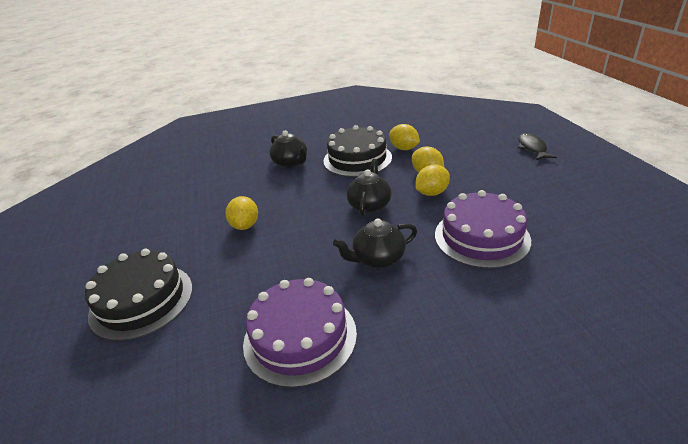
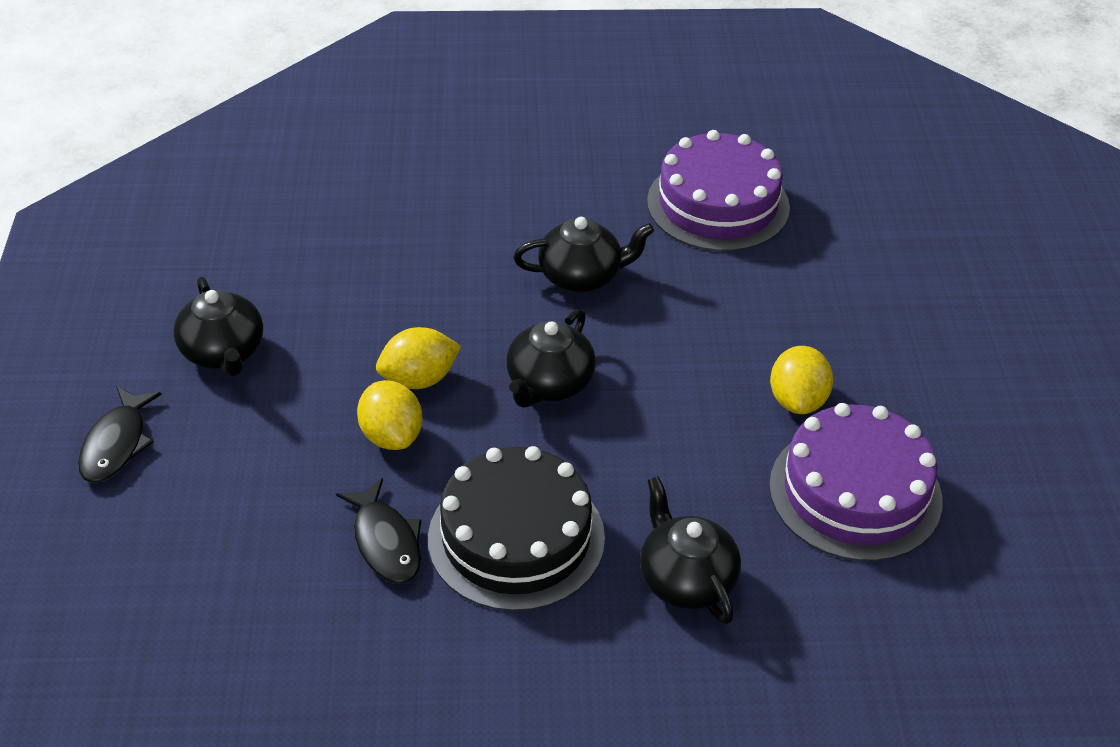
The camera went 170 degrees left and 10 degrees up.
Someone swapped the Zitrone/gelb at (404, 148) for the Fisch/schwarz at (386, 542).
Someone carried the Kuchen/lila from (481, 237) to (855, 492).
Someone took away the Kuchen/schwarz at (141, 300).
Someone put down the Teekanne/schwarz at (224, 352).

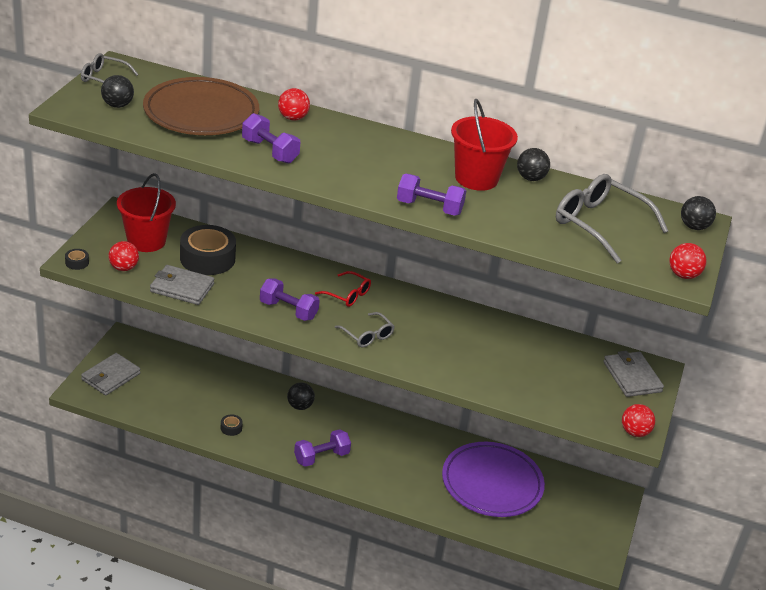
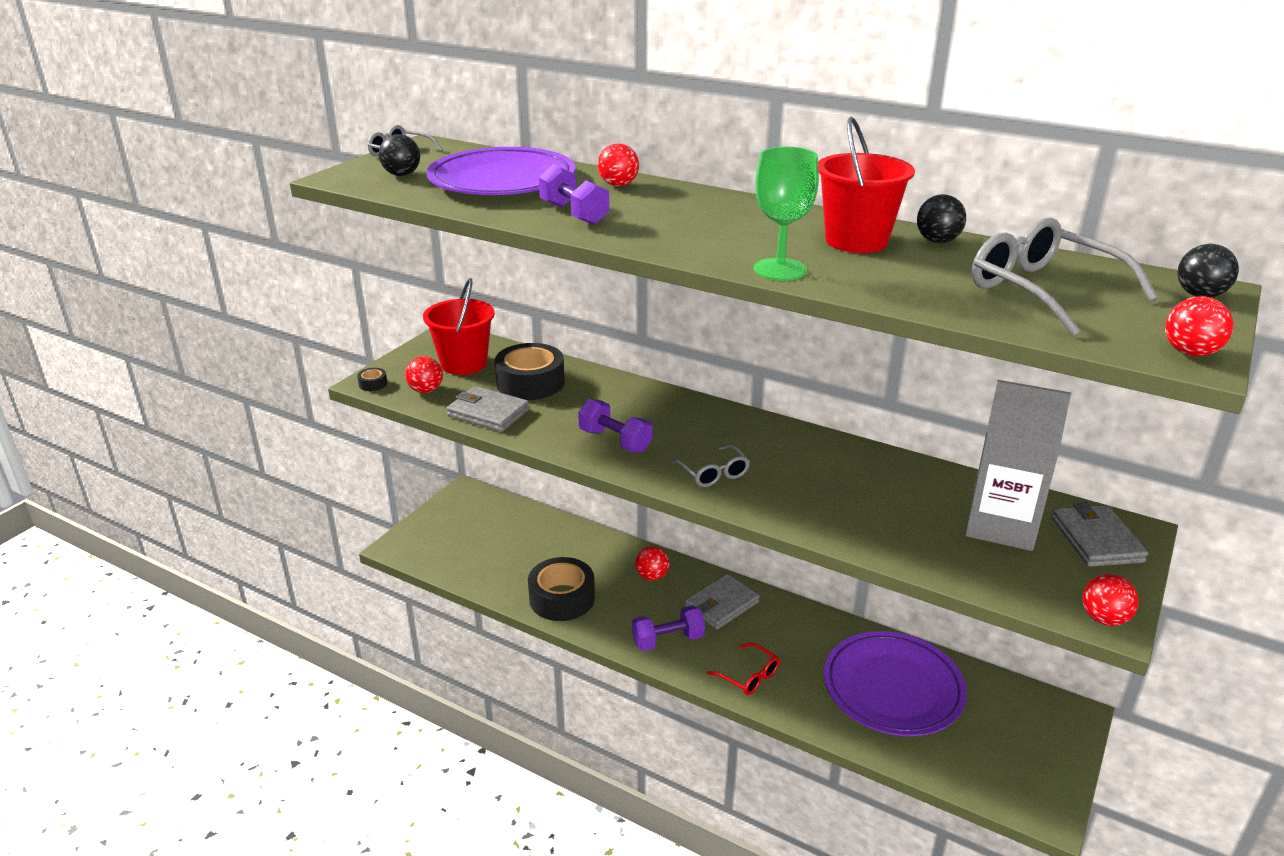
The camera went 15 degrees right and 5 degrees down.
Someone repainted the Teller/braun at (201, 113), which became the Teller/lila at (502, 181).
Someone swapped the Hantel/lila at (429, 208) for the Kelch/grün at (780, 270).
Someone carried the Brille/rot from (347, 295) to (749, 676).
Someone carried the Geldbörse/grau from (111, 376) to (721, 604).
Someone repainted the Ball/schwarz at (300, 406), which became the Ball/rot at (652, 576).
Someone scaled the Klebeband/schwarz at (231, 428) by 2.44.
Someone put down the Getränkekarton/grau at (1001, 525).

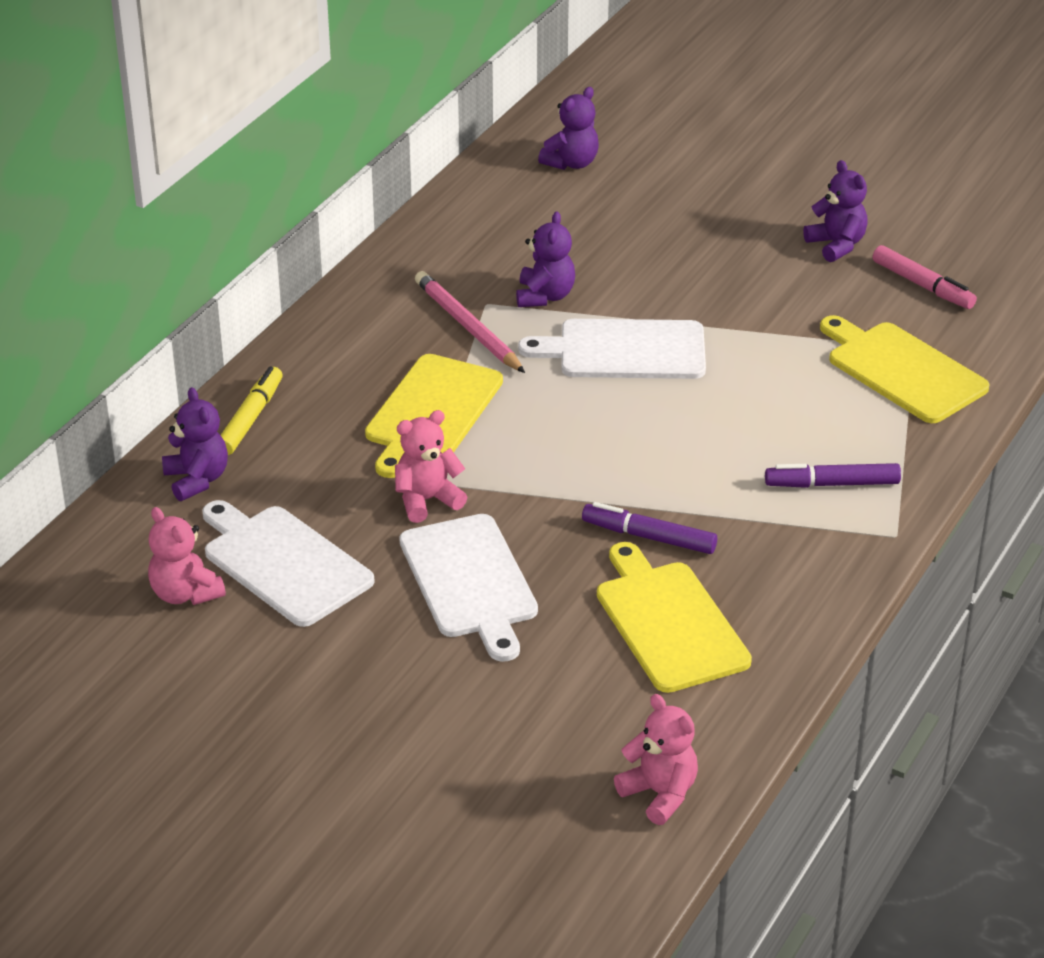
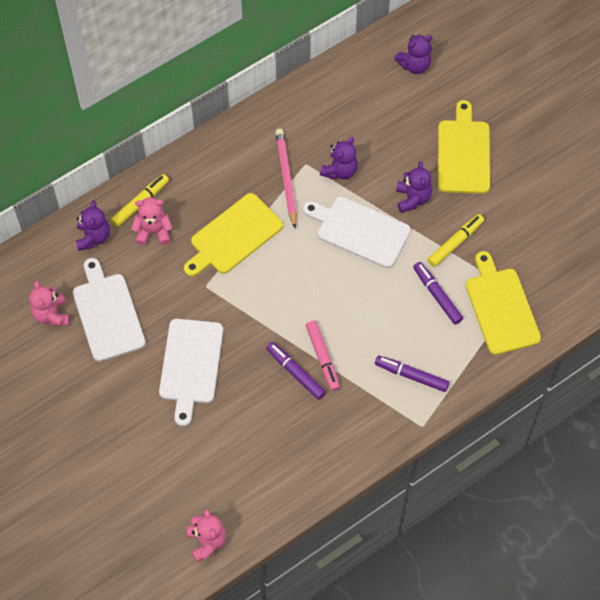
The camera went 25 degrees right and 25 degrees up.
Someone carried the Teddybär/lila from (836, 245) to (412, 198).
Someone carried the Filzstift/rosa from (923, 285) to (323, 358).
Someone carried the Teddybär/rosa from (427, 500) to (153, 232).
Someone carried the Schneidebrett/gelb from (668, 622) to (463, 153).
Someone put down the Filzstift/gelb at (455, 243).
Someone put down the Filzstift/lila at (437, 295).

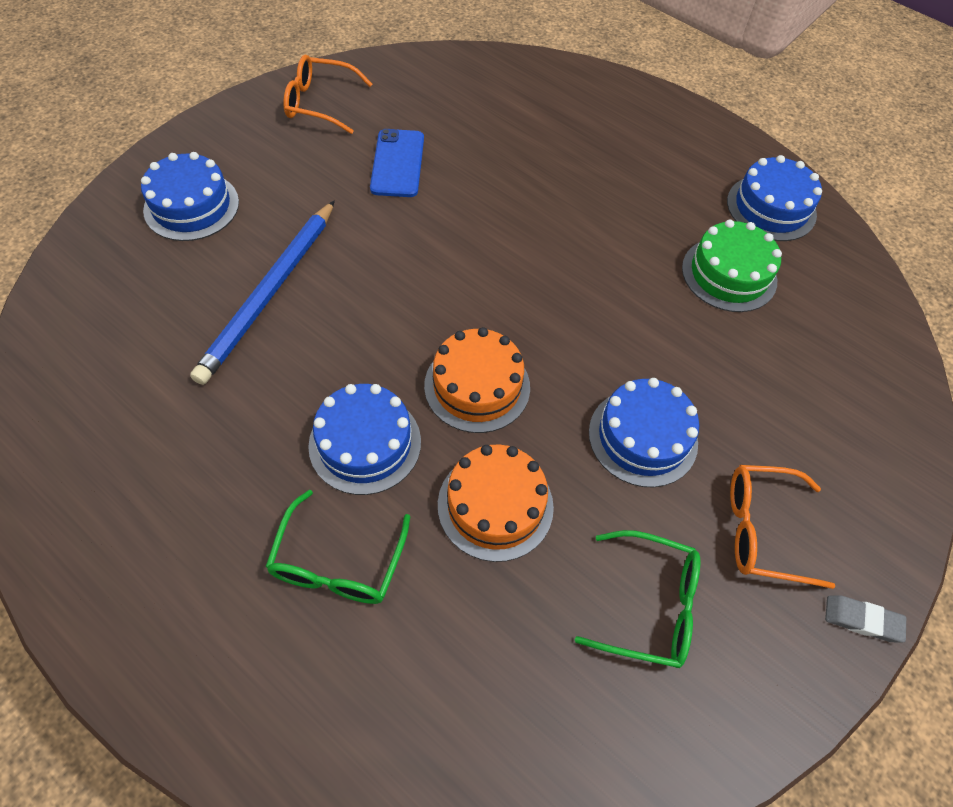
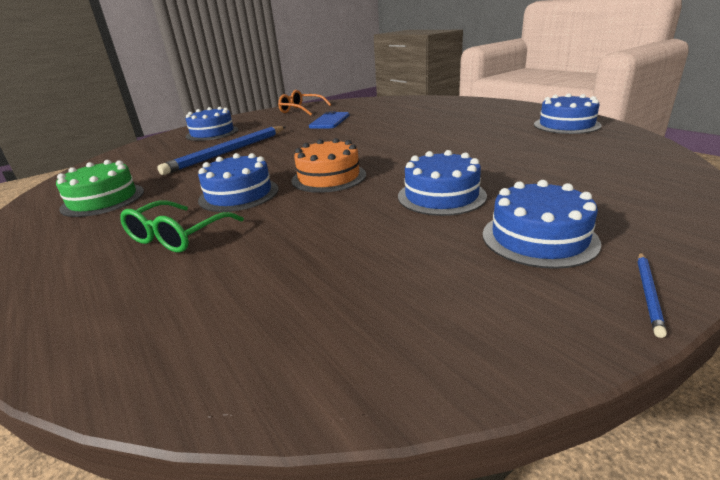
The camera went 20 degrees right and 30 degrees down.
Someone carried the Kuchen/grün from (729, 274) to (103, 200).
Someone took away the Kuchen/orange at (495, 505).
Someone swapped the Brille/orange at (763, 530) for the Kuchen/blau at (539, 238).
Someone took away the Brille/grün at (648, 605).
Someone swapped the Radiergummi/grau at (862, 620) for the Bleistift/blau at (648, 294).

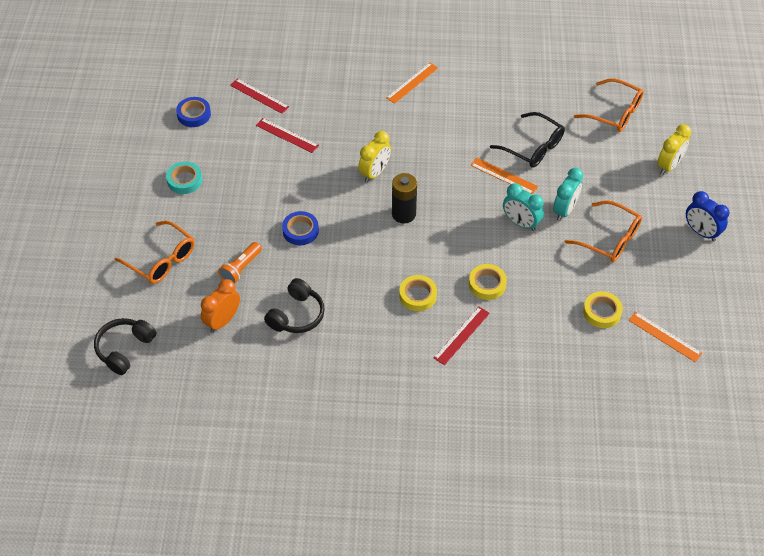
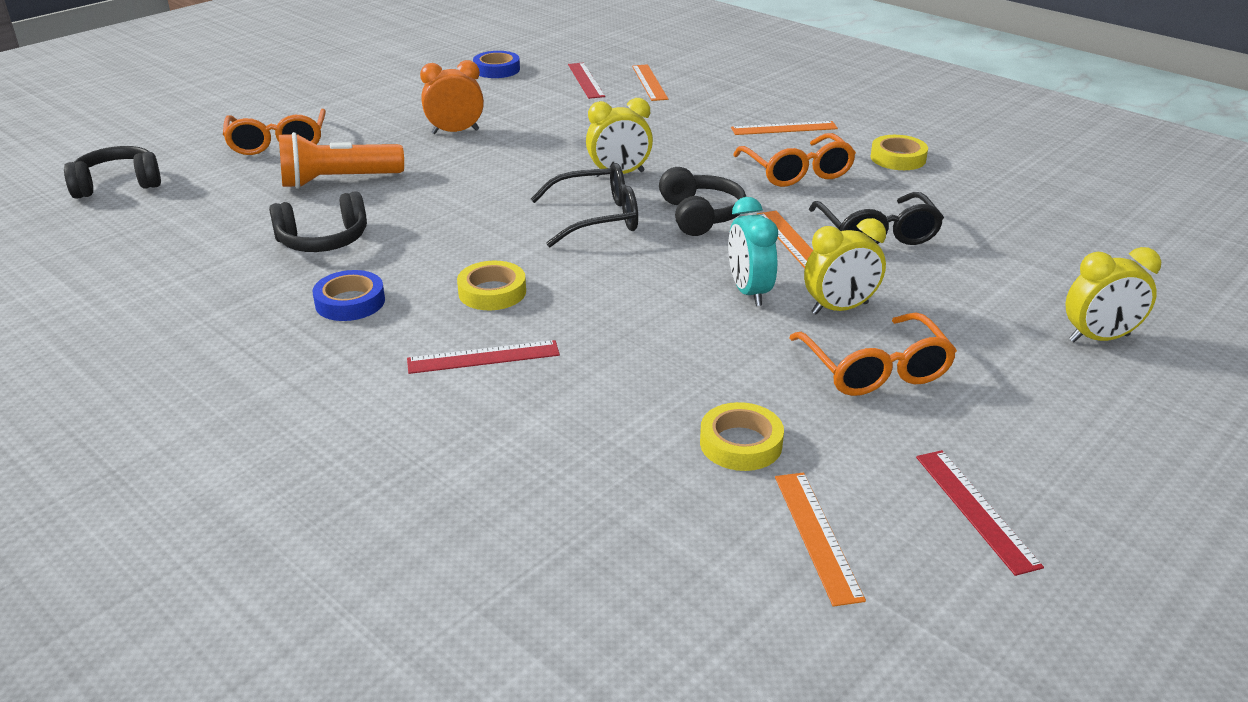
The camera went 40 degrees right and 20 degrees down.
Someone carried the Brille/orange from (615, 113) to (797, 172).
Someone carried the Lineal/rot from (287, 135) to (976, 509).
Someone took away the Klebeband/türkis at (184, 180).
Someone repainted the Wecker/türkis at (564, 210), which became the Wecker/gelb at (840, 308).
Someone swapped the Batterie/schwarz at (404, 214) for the Brille/schwarz at (598, 218).
Someone took away the Wecker/blau at (701, 232).
Someone carried the Klebeband/blau from (300, 231) to (350, 302).
Someone scaled the Taschenlampe/orange at (241, 268) by 1.54.
Someone carried the Klebeband/gelb from (487, 284) to (898, 158).
Someone carried the Wecker/orange from (223, 321) to (455, 132).
Someone put down the Lineal/orange at (649, 82).
Someone put down the Kopfhörer/schwarz at (700, 215).

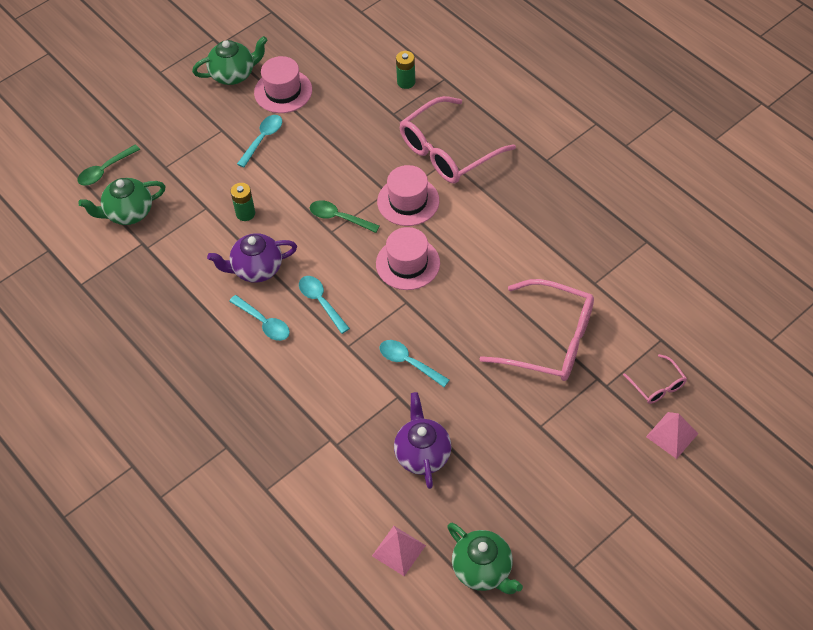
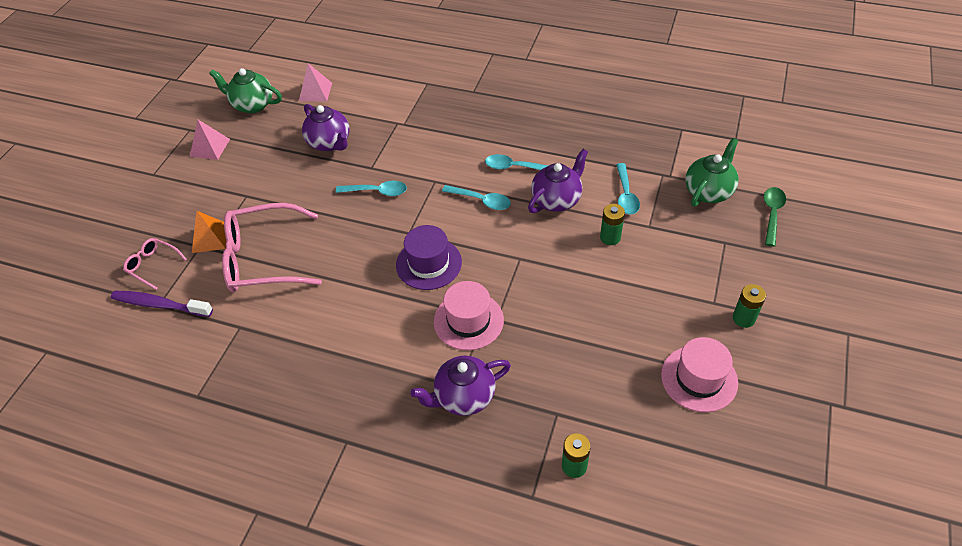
The camera went 150 degrees right and 5 degrees down.
Someone took away the Teekanne/grün at (233, 74).
Someone swapped the Brille/rosa at (448, 151) for the Teekanne/lila at (464, 397).
Someone carried the Löffel/türkis from (262, 139) to (626, 195).
Someone took away the Löffel/grün at (339, 218).
Someone repainted the Hut/rosa at (408, 263), which became the Hut/lila at (429, 263).
Someone carried the Pyramide/rosa from (672, 435) to (210, 147).
Someone put down the Pyramide/orange at (210, 238).
Someone put down the Batterie/grün at (743, 318).
Someone put down the Zahnbürste/lila at (159, 305).

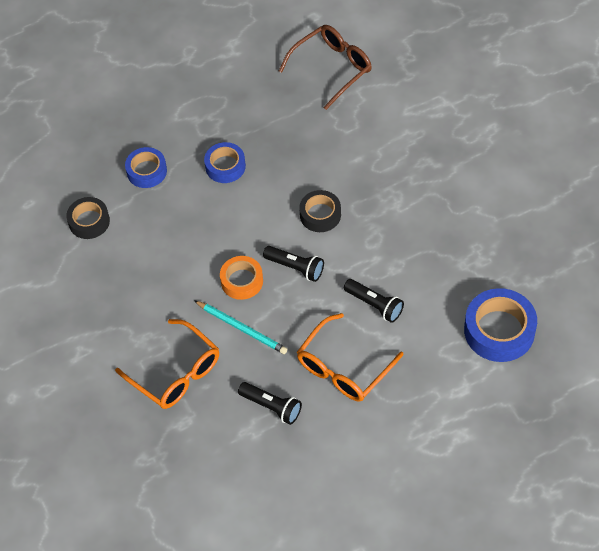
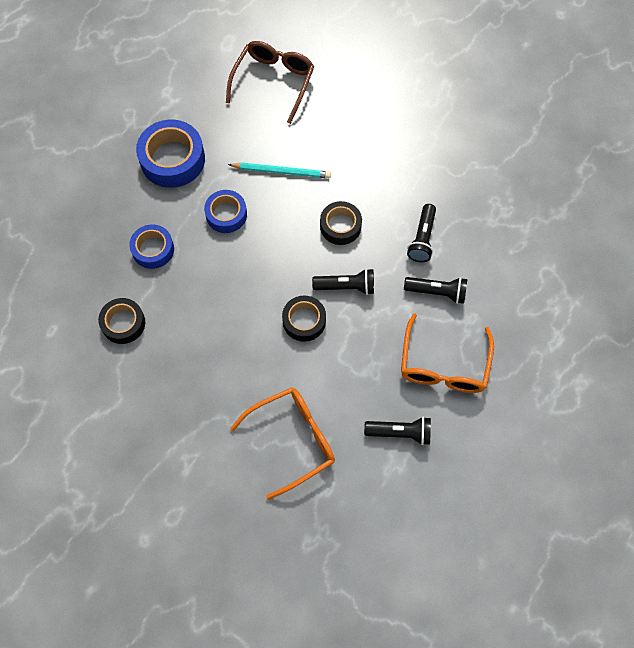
The camera went 30 degrees left and 10 degrees up.
Someone repainted the Klebeband/orange at (242, 281), which became the Klebeband/schwarz at (304, 321).
Someone carried the Klebeband/blau from (499, 330) to (172, 159).
Someone carried the Bleistift/türkis from (241, 328) to (281, 171).
Someone rotated the Brille/orange at (176, 373) by 45 degrees counterclockwise.
Someone put down the Taschenlampe/schwarz at (422, 239).

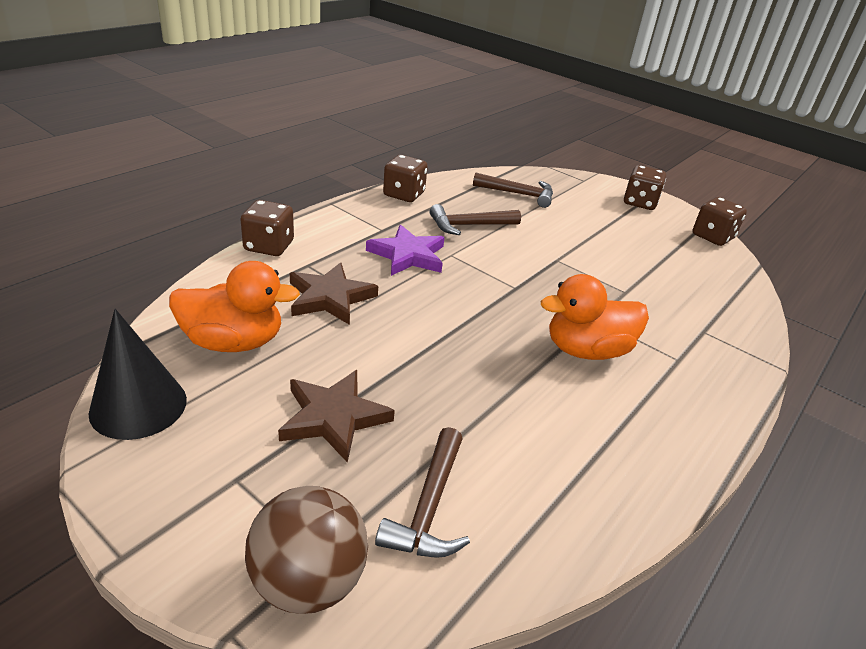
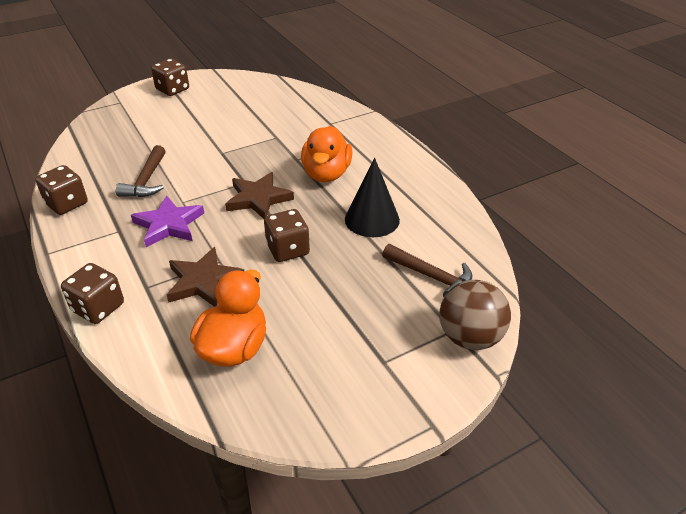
The camera went 65 degrees left and 5 degrees up.
Someone took away the Hammer/braun at (518, 194).
Someone carried the Spielwürfel/braun from (712, 237) to (288, 249).
Someone carried the Kegel/schwarz from (138, 406) to (372, 219).
Someone carried the Stern/braun from (333, 417) to (258, 199).

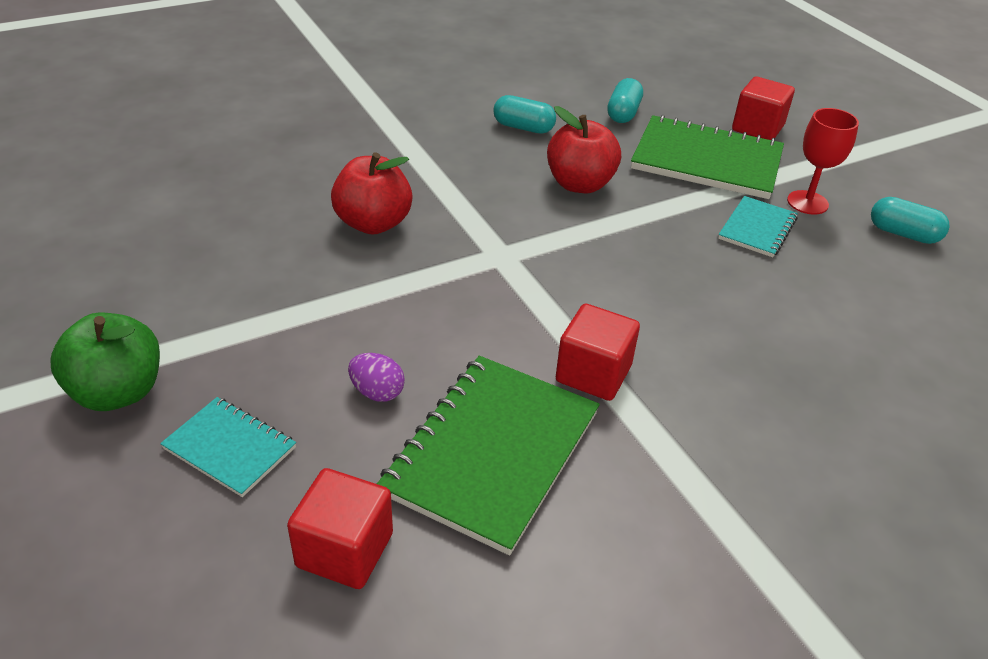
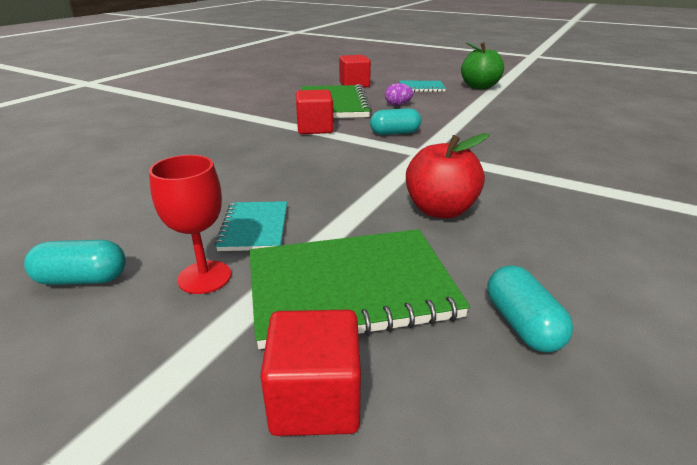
The camera went 150 degrees right and 10 degrees down.
Someone carried the Kapsel/türkis from (523, 127) to (395, 133).
Someone took away the Apfel/rot at (373, 223).

